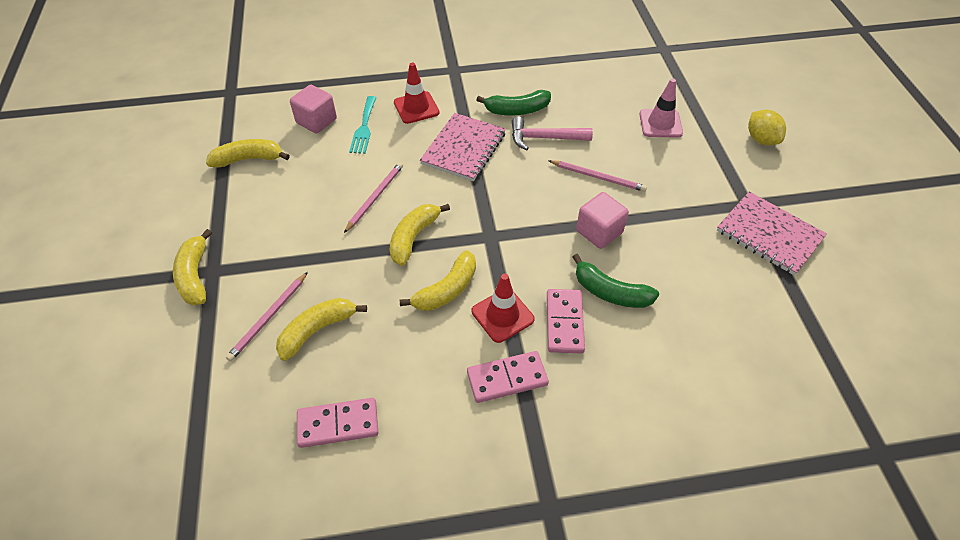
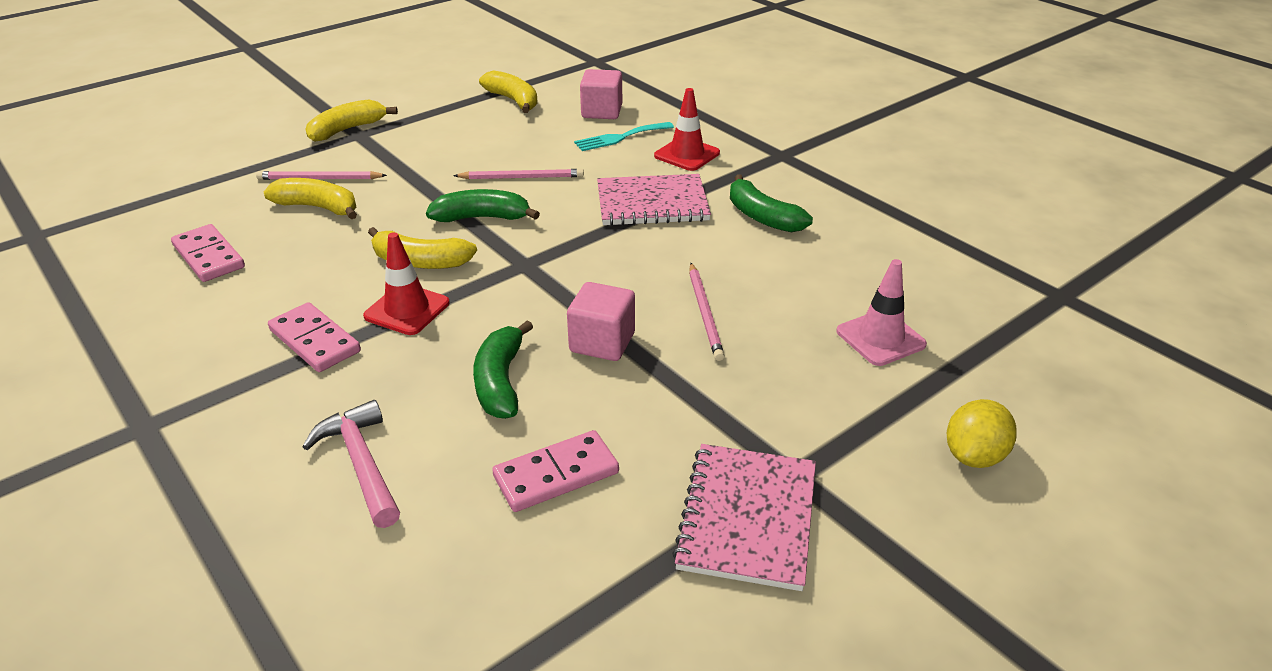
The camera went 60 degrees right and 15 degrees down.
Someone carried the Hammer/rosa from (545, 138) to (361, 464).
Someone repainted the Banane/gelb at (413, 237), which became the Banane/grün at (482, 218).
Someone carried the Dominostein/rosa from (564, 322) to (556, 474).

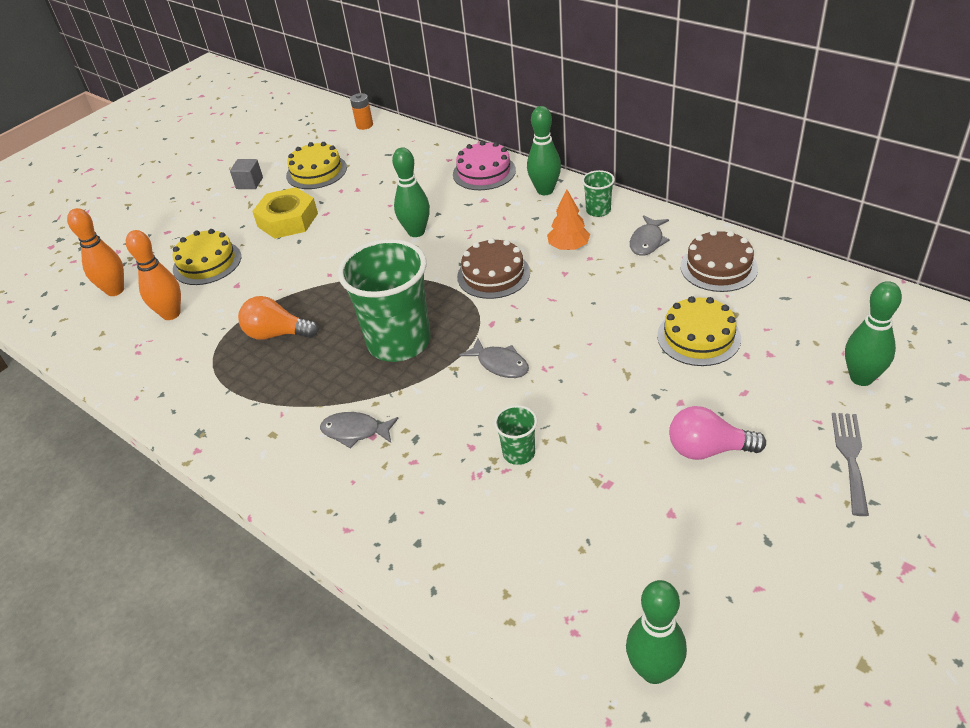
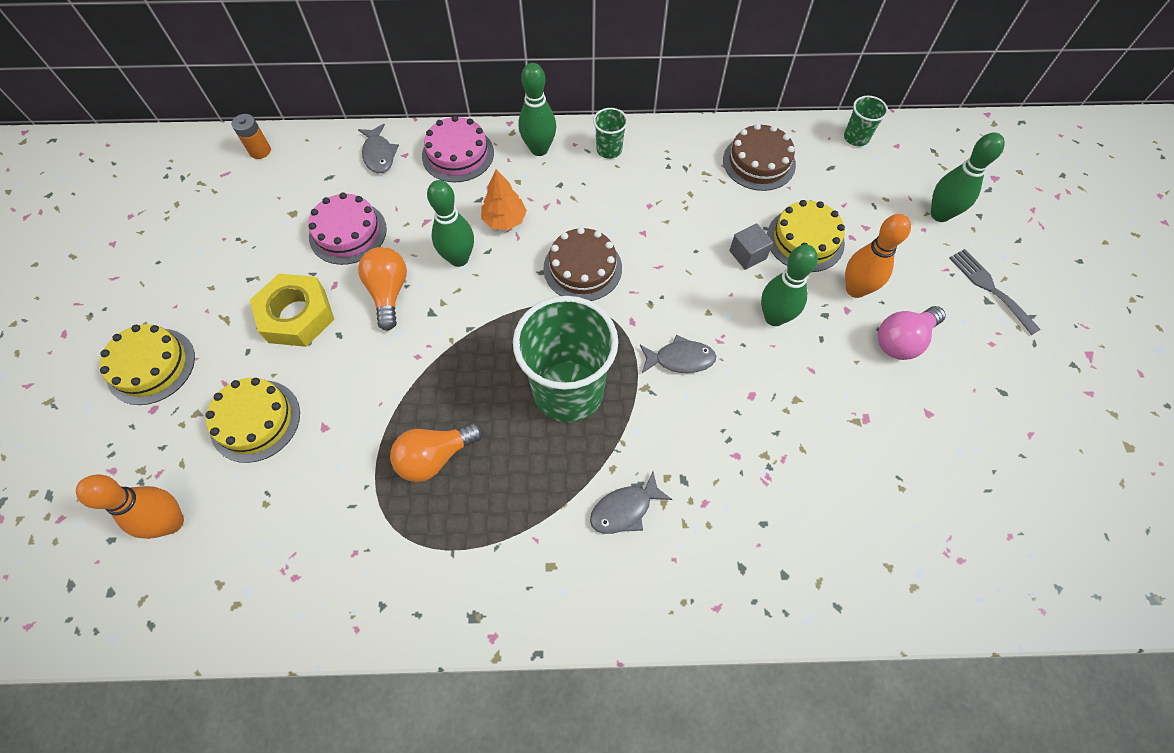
The camera went 45 degrees left and 20 degrees up.
Someone carried the Kuchen/gelb from (316, 172) to (151, 366).
Someone carried the Kubus/grau from (249, 183) to (747, 255).
Someone carried the Baum/orange from (568, 247) to (504, 220).
Someone carried the Fisch/grau from (647, 241) to (379, 154).
Someone carried the Bowlingkegel/orange from (171, 314) to (855, 289).
Someone carried the Becher/grün from (519, 453) to (856, 138).
Someone carried the Bowlingkegel/grün from (654, 670) to (774, 317).
Someone put down the Kuchen/rosa at (348, 232).
Someone put down the Glühbirne/orange at (389, 293).

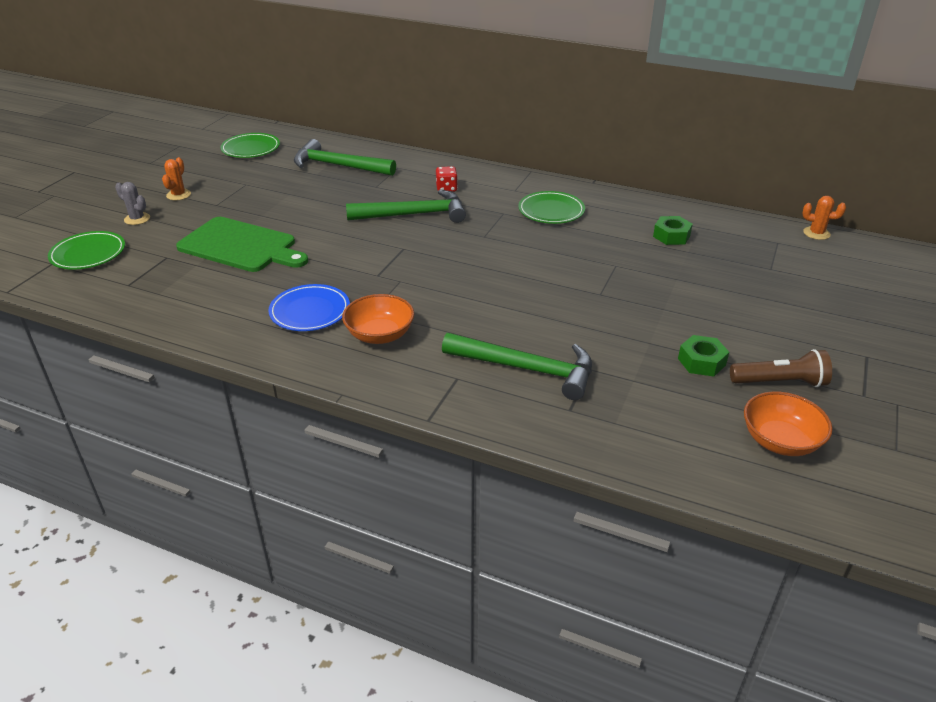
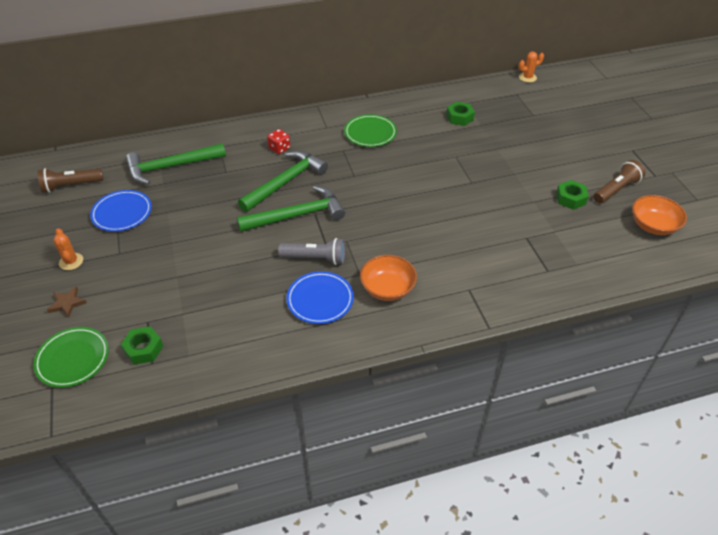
The camera went 40 degrees left and 10 degrees up.
Someone swapped the Teller/grün at (251, 149) for the Taschenlampe/braun at (71, 186).
Someone swapped the Kaktus/grau at (137, 219) for the Stern/braun at (67, 303).
Someone took away the Schneidebrett/grün at (241, 246).
Someone carried the Hammer/grün from (526, 369) to (297, 215).
Someone put down the Teller/blau at (122, 213).
Someone put down the Taschenlampe/grau at (315, 258).
Someone put down the Sechskantmutter/grün at (143, 349).

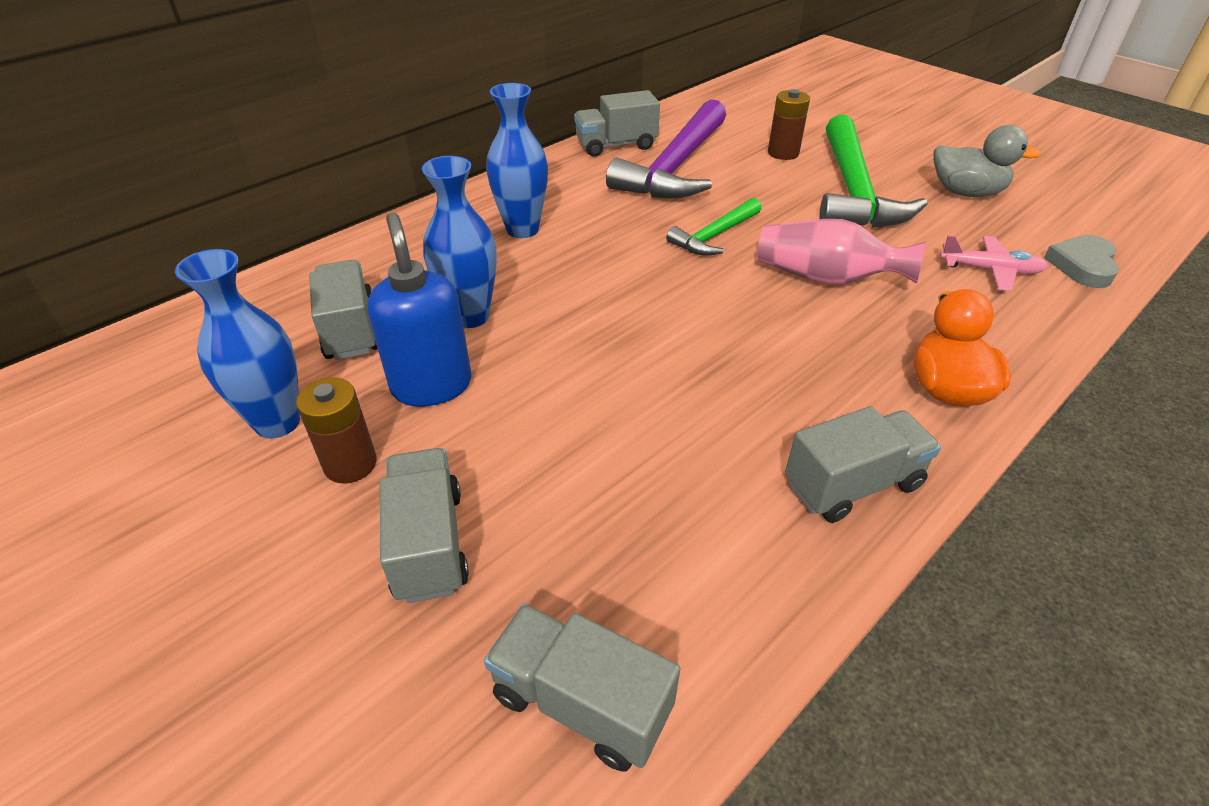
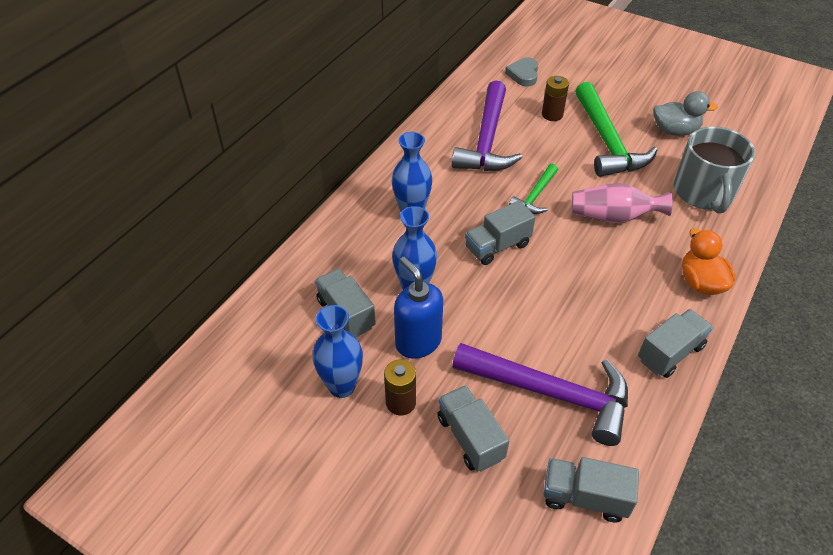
The camera went 15 degrees left and 5 degrees up.
Someone carried the Lastwagen/grau from (616, 145) to (497, 246).
Someone carried the Herz/grau from (1082, 265) to (523, 74).
Someone swapped the Flugzeug/rosa at (991, 270) for the Tasse/grau at (704, 192).
Someone put down the Hammer/lila at (552, 393).

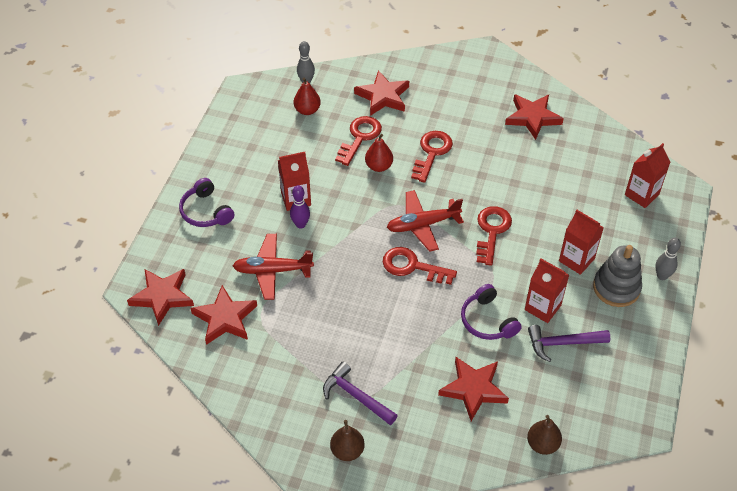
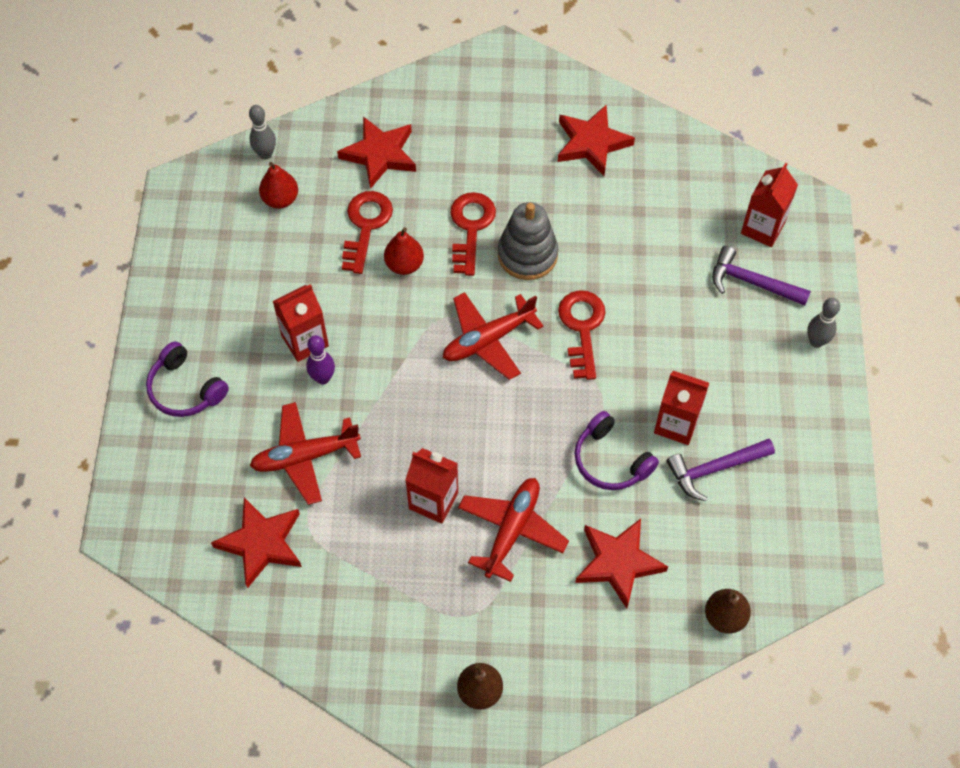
The camera went 15 degrees left and 10 degrees up.
Someone carried the Getränkekarton/rot from (576, 260) to (433, 501).
Someone carried the Stapelspielzeug/grau from (616, 288) to (527, 255).
Someone took away the Schlüssel/rot at (413, 266).
Someone took away the Stern/rot at (162, 297).
Someone carried the Hammer/lila from (356, 396) to (752, 282).
Someone put down the Flugzeug/rot at (512, 530).

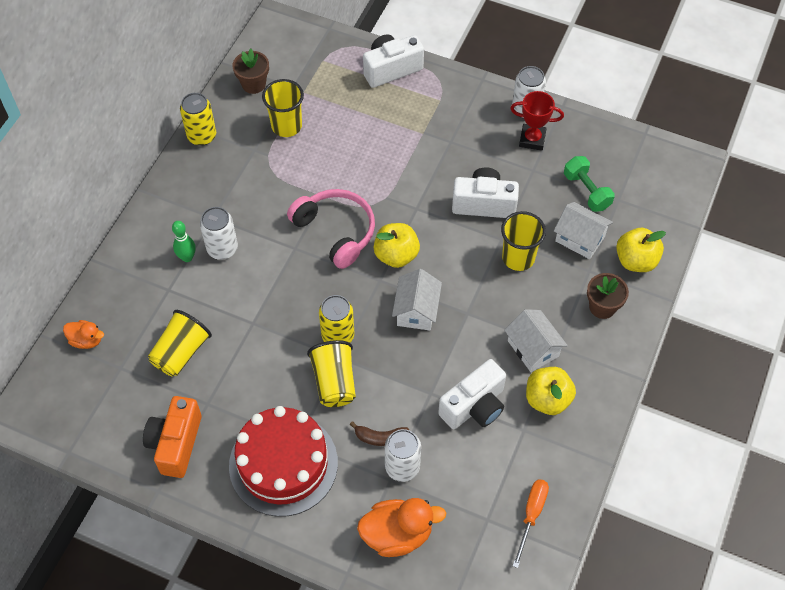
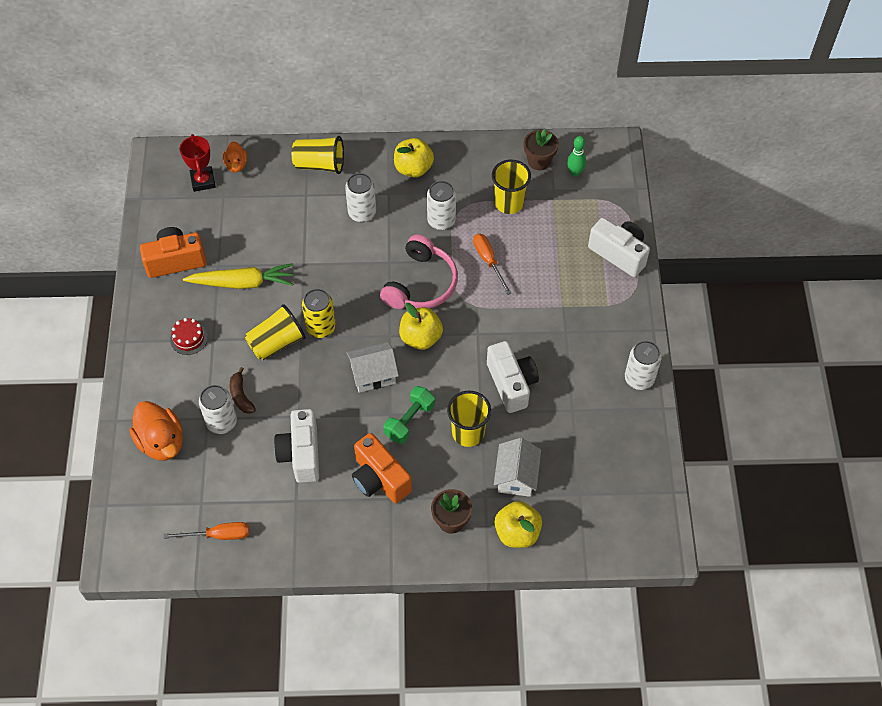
The camera went 65 degrees right and 0 degrees up.
Someone carried the Pokal/rot from (532, 139) to (203, 181).
Someone took away the Dose/gelb at (202, 136).
Someone carried the Hantel/grün from (586, 191) to (409, 420).
Someone carried the Bowlingkegel/grün from (187, 257) to (575, 173).
Someone swapped the Haus/weiß at (533, 348) for the Kamera/orange at (379, 479).
Someone carried the Becher/gelb from (181, 352) to (320, 165).
Someone rotated the Kamera/weiß at (474, 406) by 60 degrees clockwise.
Someone carried the Apfel/gelb from (547, 399) to (413, 168).
Someone scaled the Kuchen/rot at (283, 464) by 0.40.
Someone put down the Dose/weiß at (441, 220).
Someone put down the Schraubenzieher/orange at (488, 261).
Someone put down the Karotte/gelb at (242, 283).

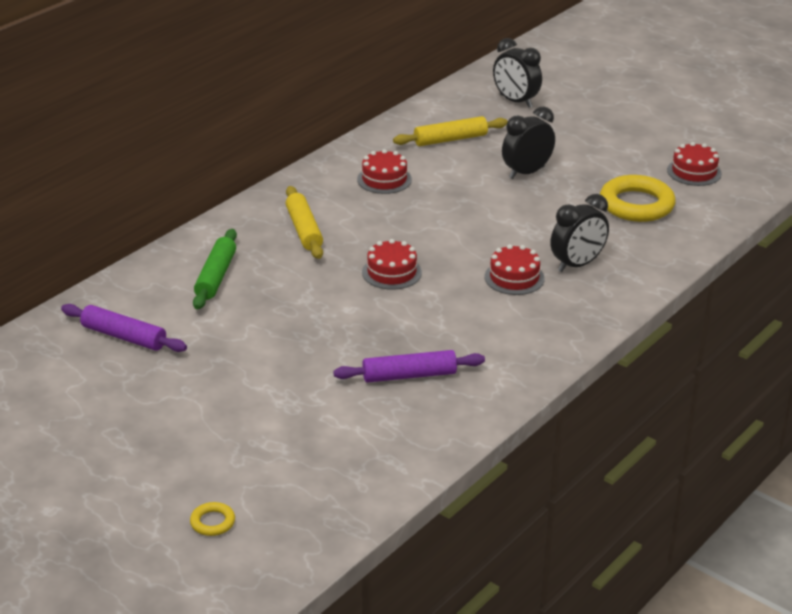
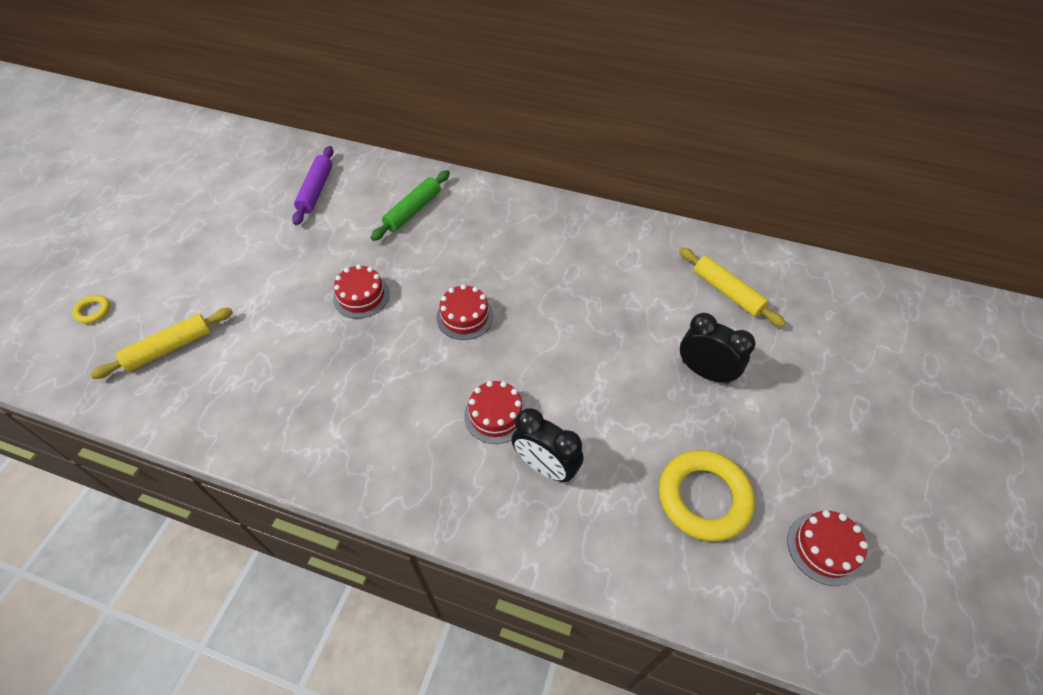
The camera went 70 degrees right and 20 degrees up.
Someone took away the Wecker/schwarz at (515, 101).
Someone carried the Kuchen/rot from (384, 179) to (361, 296).
Someone carried the Nudelholz/gelb from (304, 230) to (169, 348).
Someone rotated the Nudelholz/grün at (216, 276) by 45 degrees counterclockwise.
Someone took away the Nudelholz/lila at (409, 375).

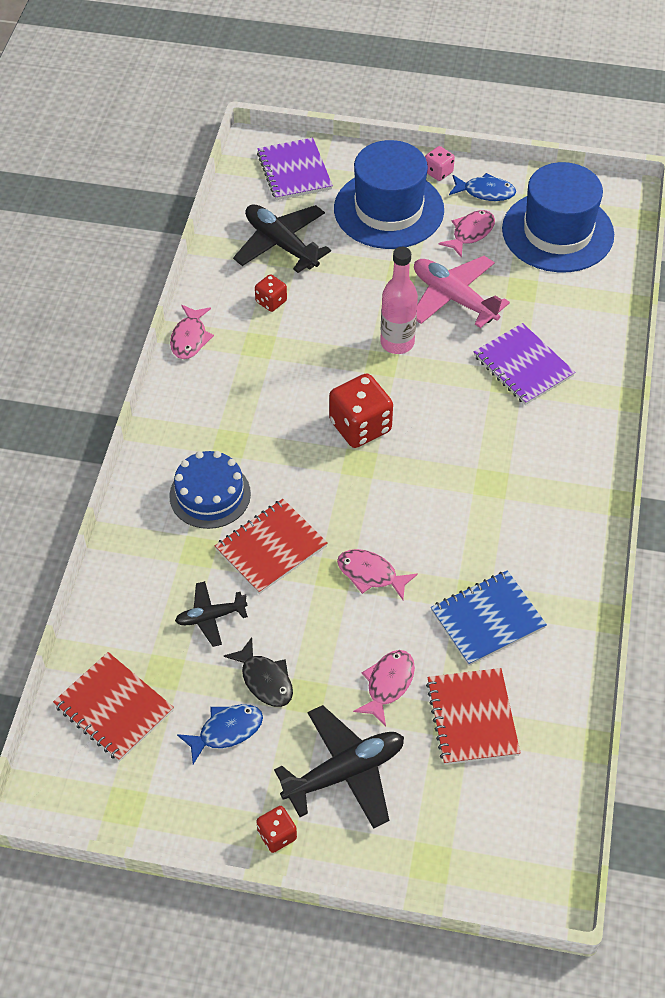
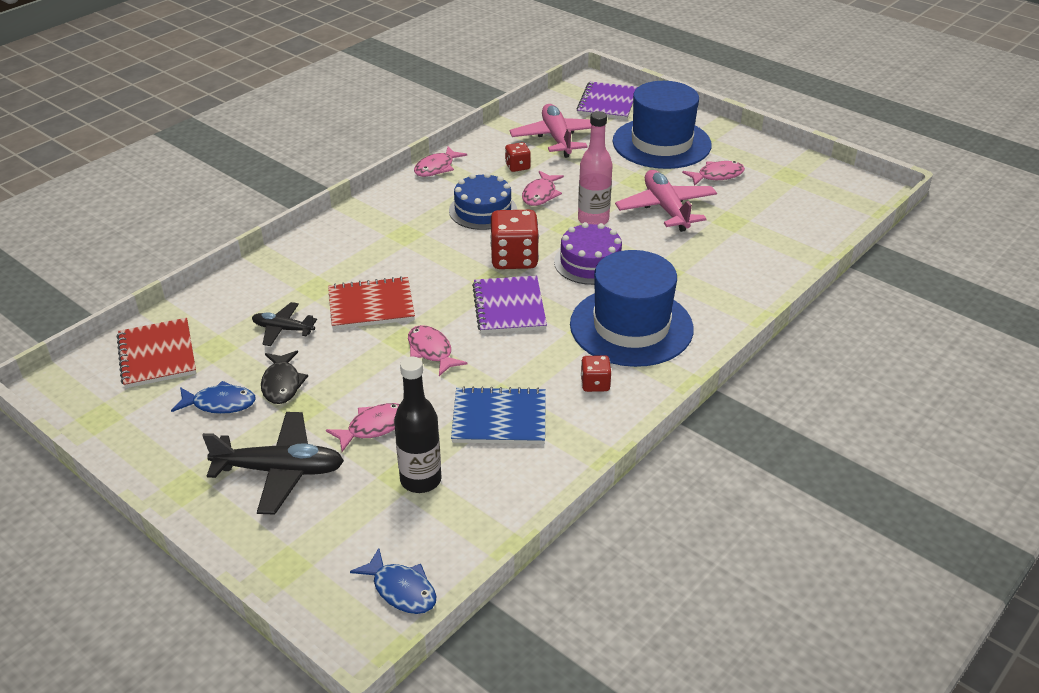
The camera went 30 degrees right and 15 degrees down.
Someone took away the Spielwürfel/rosa at (438, 172).
Someone carried the Hut/blau from (557, 232) to (631, 326).
Someone carried the Fisch/blau from (485, 192) to (401, 590).
Someone repainted the Flugzeug/schwarz at (281, 244), which became the Flugzeug/rosa at (557, 138).
Someone carried the Notizbuch/lila from (523, 366) to (509, 307).
Someone carried the Kuchen/blau from (210, 495) to (483, 210).
Someone swapped the Notizbuch/rot at (472, 718) for the Flasche/schwarz at (421, 480).
Someone carried the Spielwürfel/rot from (277, 835) to (595, 384).
Someone put down the Fisch/rosa at (540, 194).
Someone put down the Kuchen/lila at (590, 262).

